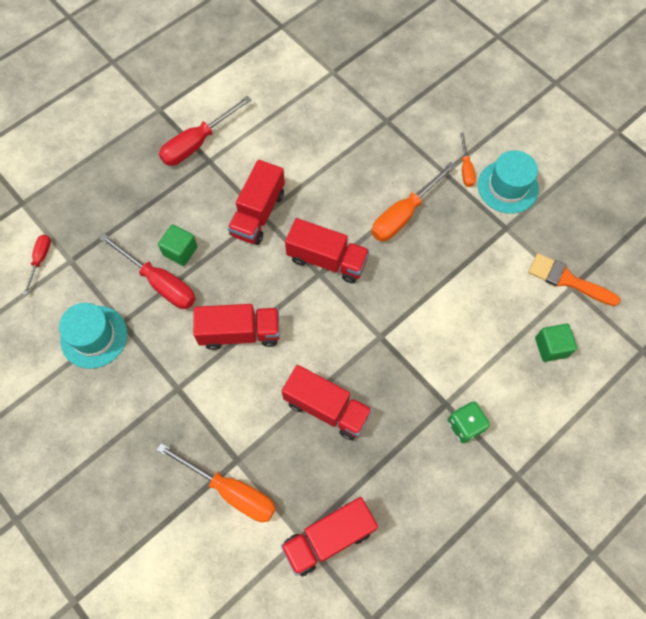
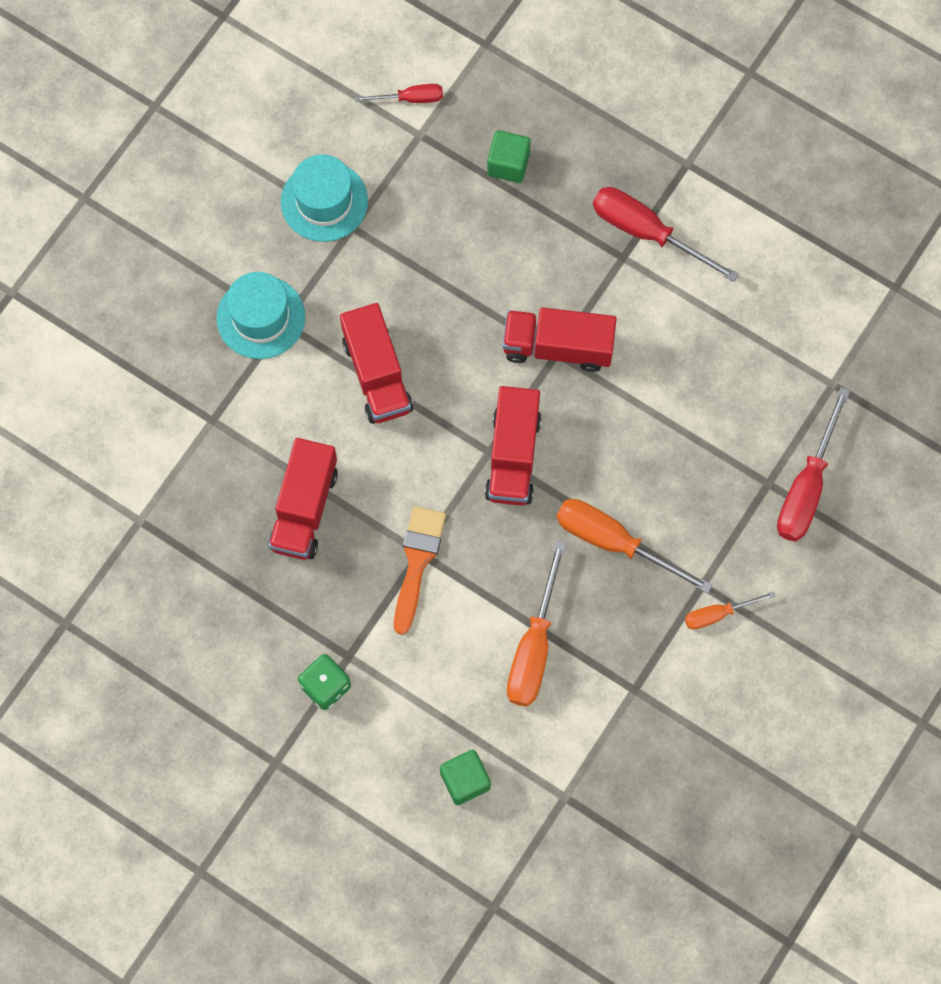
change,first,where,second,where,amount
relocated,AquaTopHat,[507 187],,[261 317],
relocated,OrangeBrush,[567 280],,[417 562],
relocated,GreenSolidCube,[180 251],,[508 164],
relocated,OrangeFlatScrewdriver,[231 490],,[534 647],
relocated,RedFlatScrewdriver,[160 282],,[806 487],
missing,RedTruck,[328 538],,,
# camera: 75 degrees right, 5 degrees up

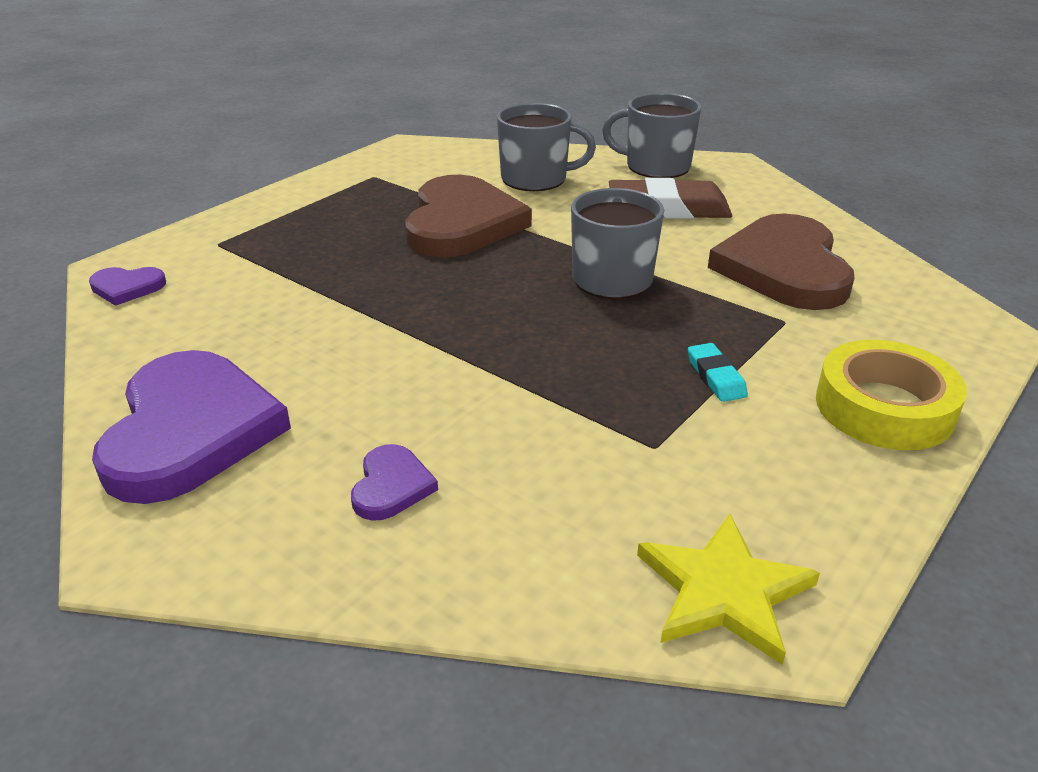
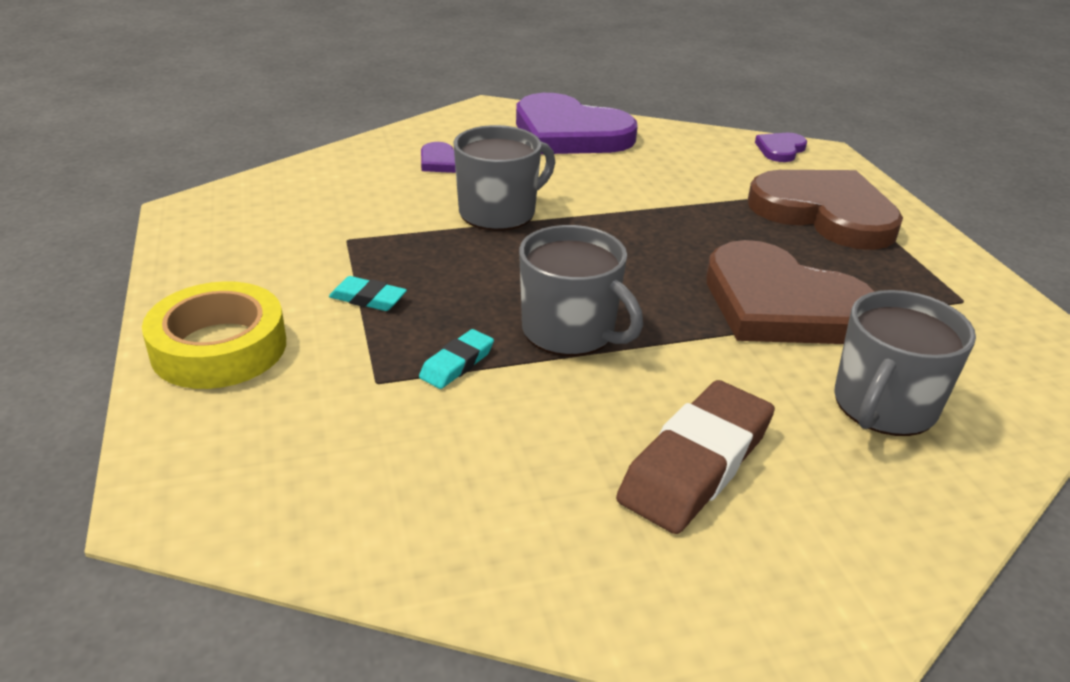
change,first,where,second,where,amount
appeared,,,AquaEraser,[457 364],
relocated,GrayCoffeeMug,[656 166],,[499 212],
relocated,DarkBrownHeart,[784 268],,[825 213],
missing,GoldenStarShape,[724 591],,,
# camera: 125 degrees right, 0 degrees up

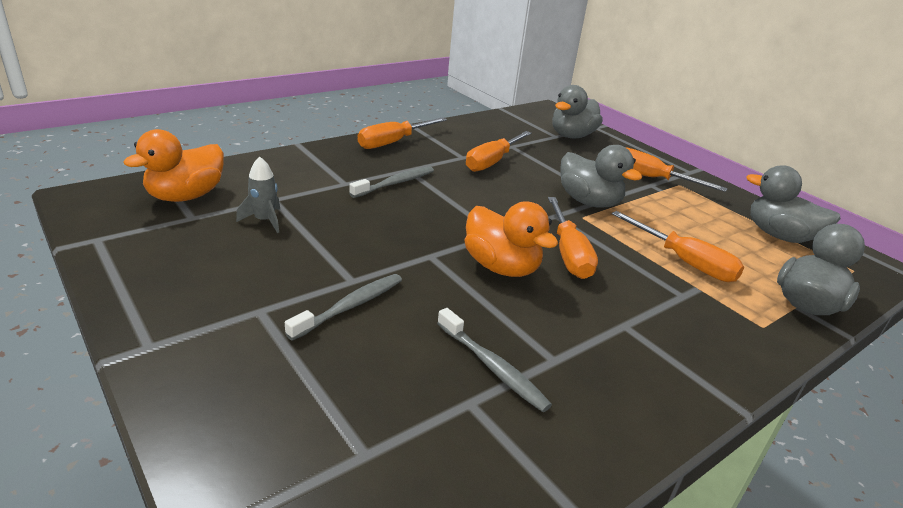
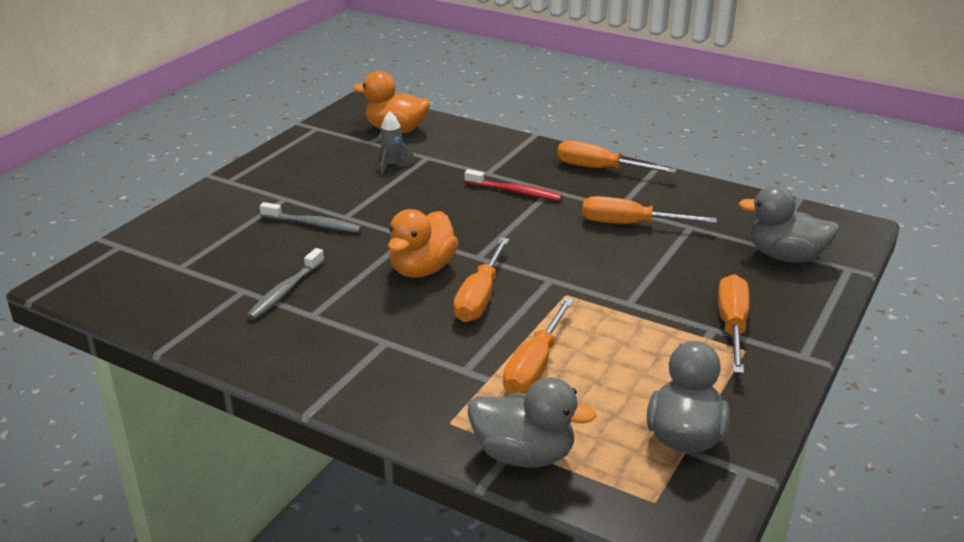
change,first,where,second,where,amount
spun,OrangeFlatScrewdriver,[568 253],,[480 297],45 degrees counterclockwise
colour,GrayToothbrush,[395 183],RedToothbrush,[515 192],
missing,GrayToyDuck,[589 202],,,
# camera: 70 degrees right, 0 degrees up

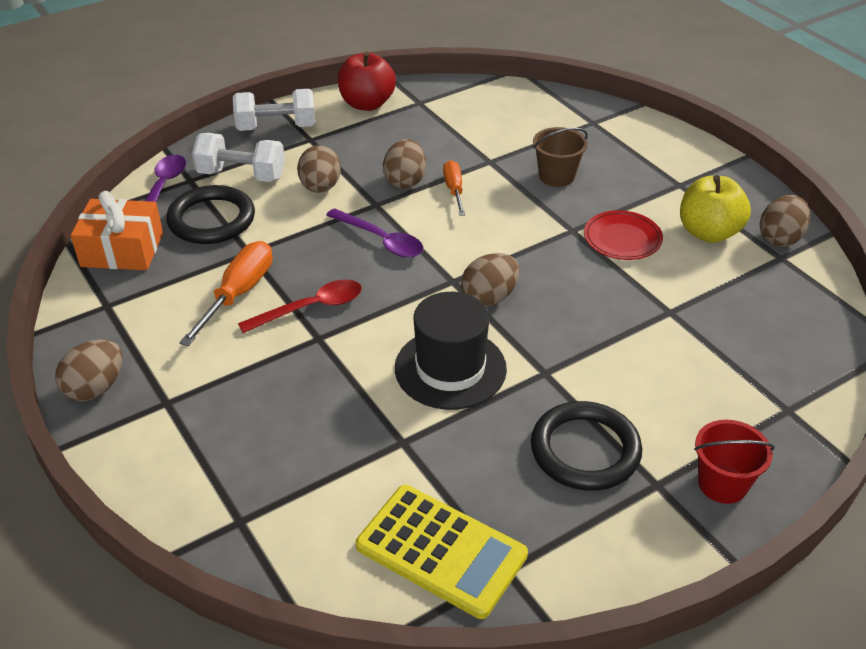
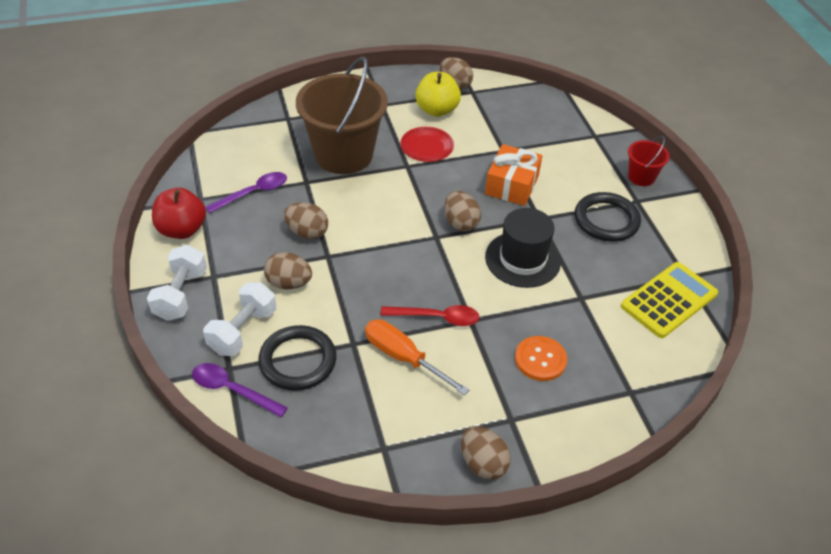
change,first,where,second,where,amount
relocated,VioletTeaspoon,[381 240],,[253 193],
size,DarkBrownSandBucket,[556 176],,[343 155],x2.18
spun,RedTeaspoon,[310 308],,[437 318],105 degrees clockwise
relocated,OrangeGift,[122 250],,[512 185],
appeared,,,OrangeButton,[540 359],
missing,OrangeFlatScrewdriver,[454 190],,,
# camera: 75 degrees left, 5 degrees up

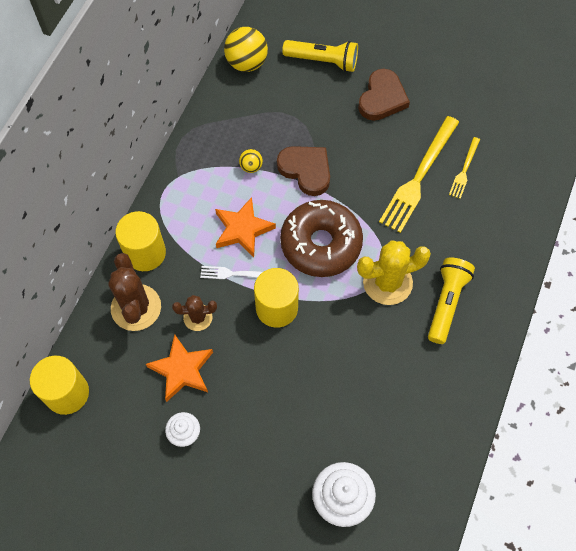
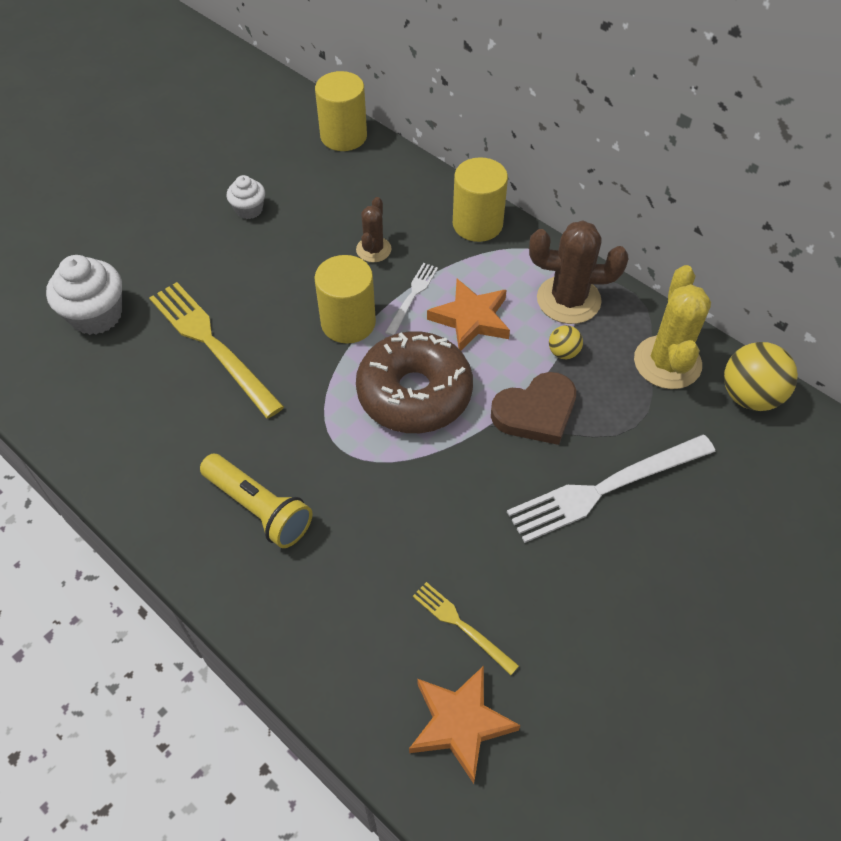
change,first,where,second,where,amount
relocated,GoldenTableFork,[419 177],,[212 345],
relocated,OrangeStarShape,[182 370],,[460 723],
appeared,,,WhiteTableFork,[606 488],
relocated,DarkBrownPricklyPlant,[136 307],,[568 300],
relocated,GoldenPricklyPlant,[387 282],,[667 362],
missing,GoldenFlashlight,[323 61],,,
missing,DarkBrownHeart,[382 98],,,
# camera: 110 degrees right, 10 degrees down

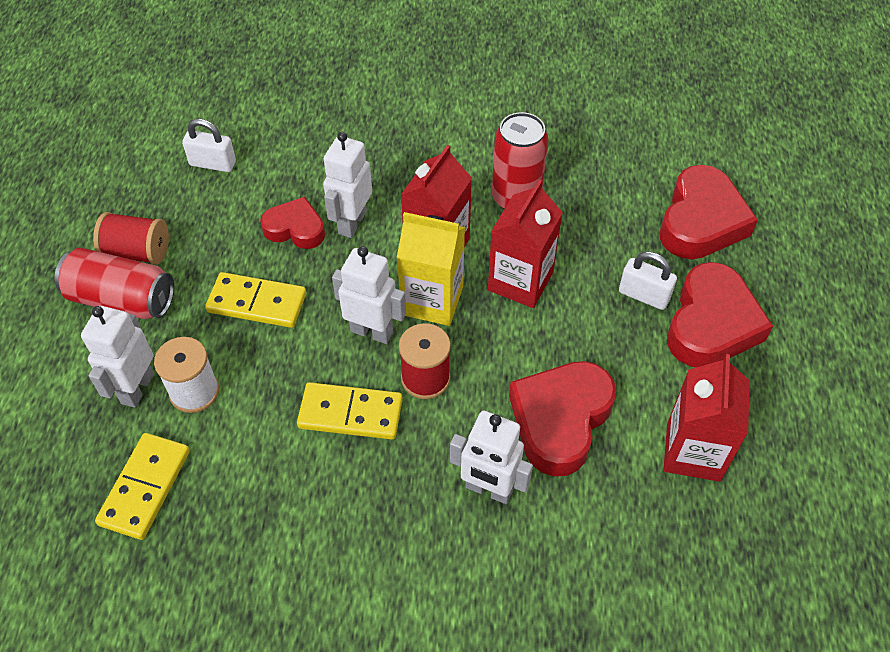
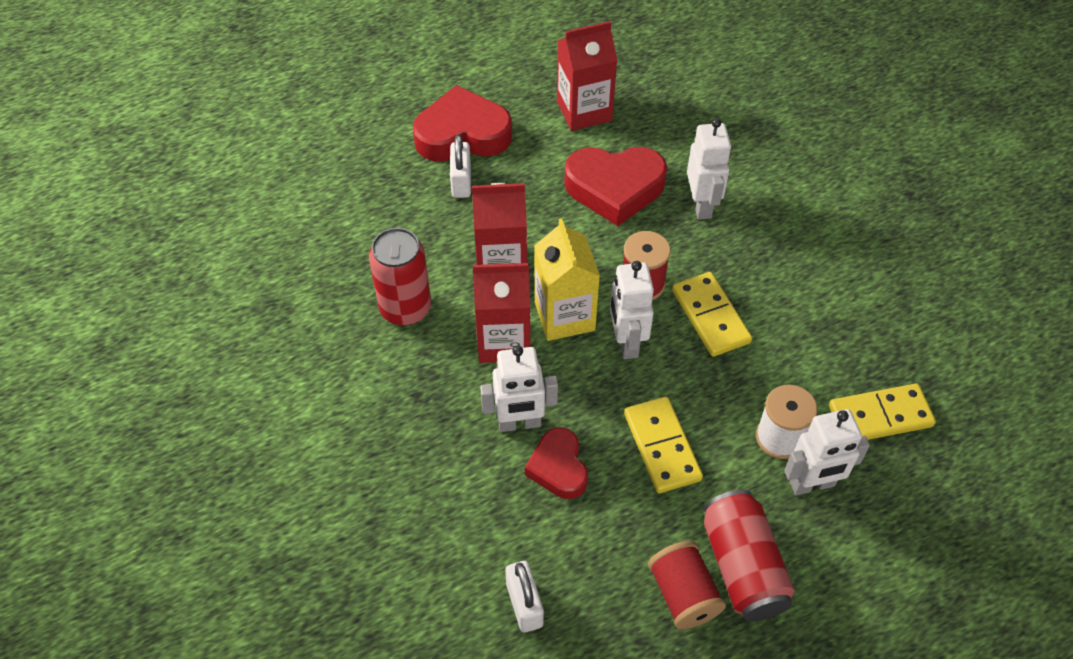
change,first,where,second,where,amount
missing,RedHeart,[701 221],,,
# camera: 120 degrees left, 0 degrees up

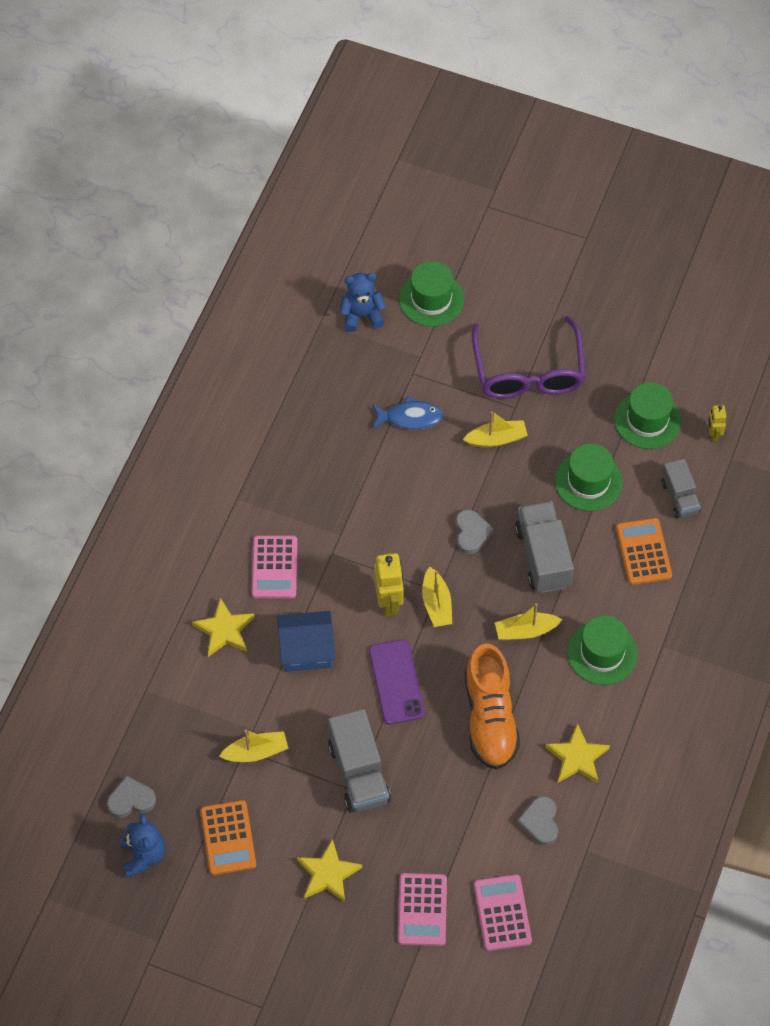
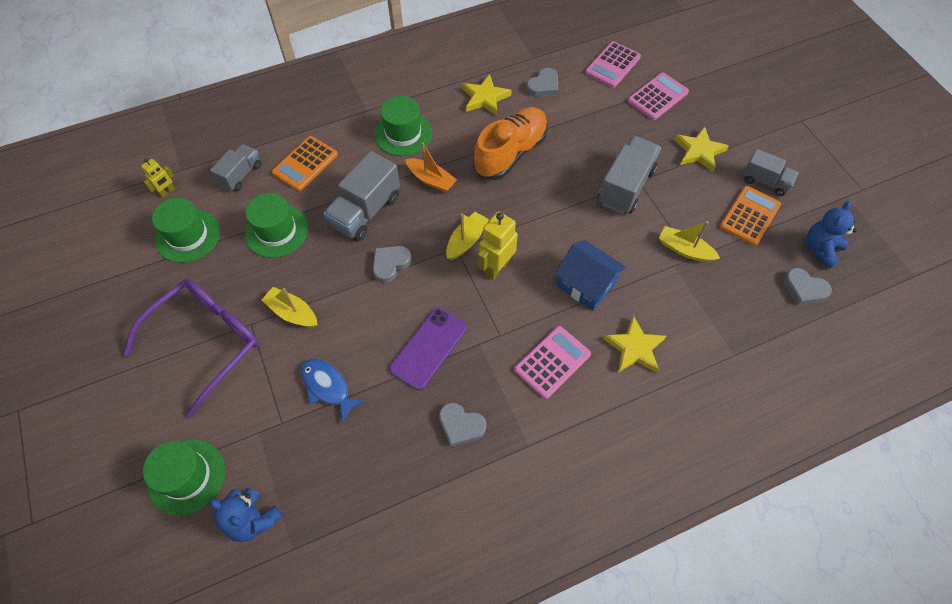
change,first,where,second,where,amount
relocated,VioletSmartphone,[396 682],,[428 348],
colour,GoldenToyBoat,[525 631],OrangeToyBoat,[431 180],
appeared,,,GrayHeart,[461 425],
appeared,,,GrayTruck,[765 181],
# camera: 135 degrees left, 0 degrees up

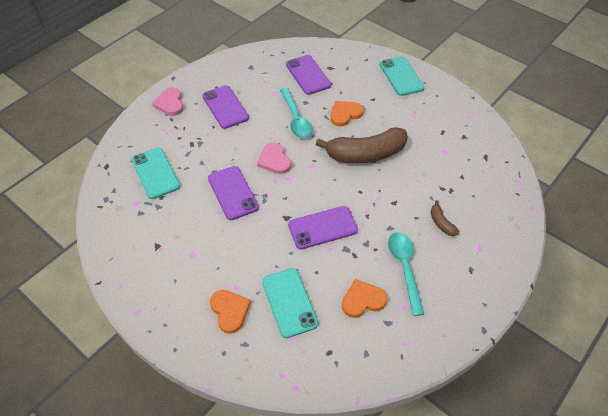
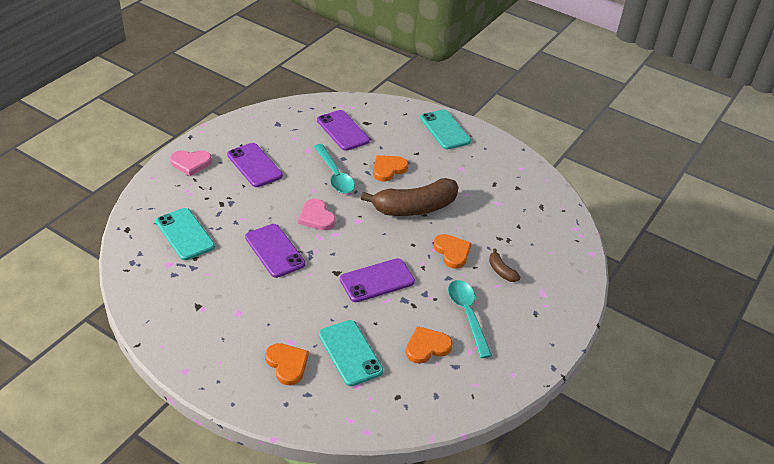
change,first,where,second,where,amount
spun,RosyHeart,[170 103],,[191 163],75 degrees counterclockwise
appeared,,,OrangeHeart,[452 252],
# camera: 10 degrees left, 10 degrees down

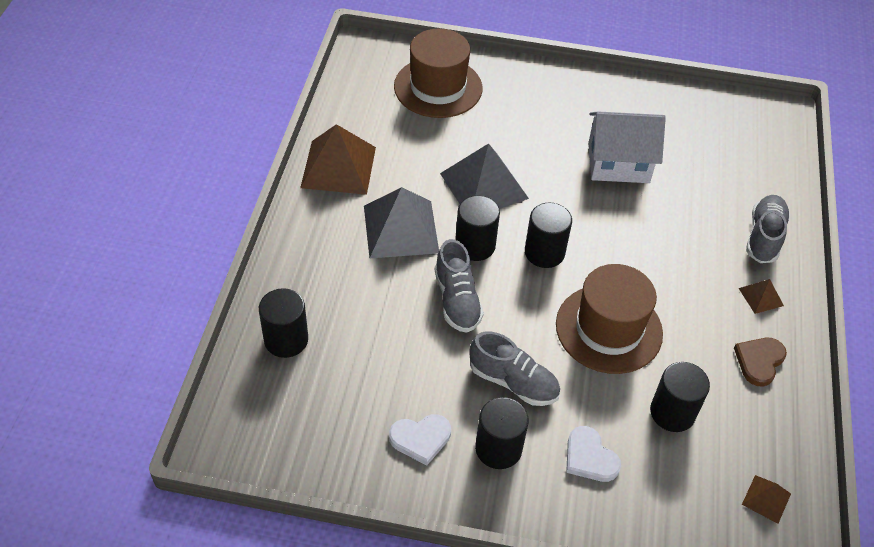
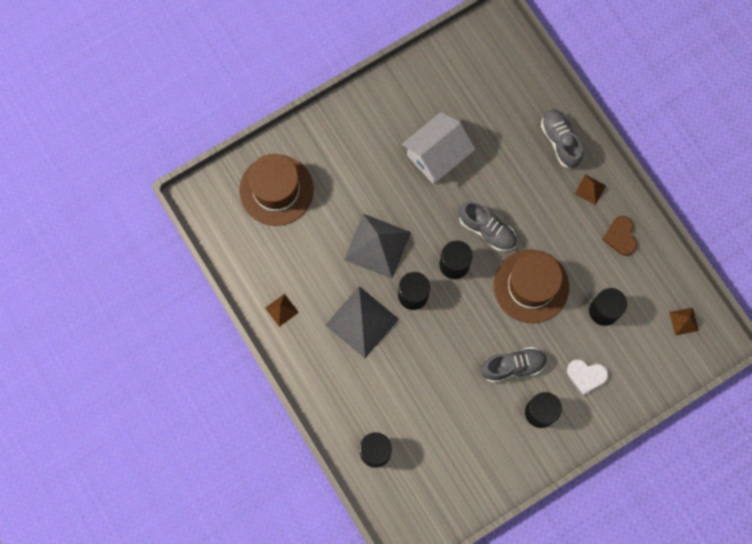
change,first,where,second,where,amount
size,DarkBrownPyramid,[338 167],,[281 310],x0.46
relocated,GraySneaker,[457 300],,[487 230],
missing,WhiteHeart,[420 439],,,
# camera: 40 degrees left, 25 degrees up

